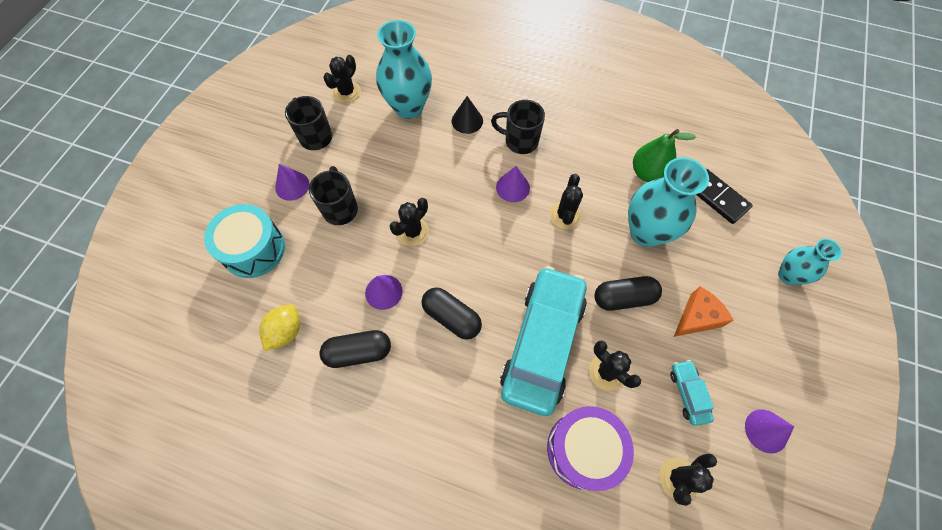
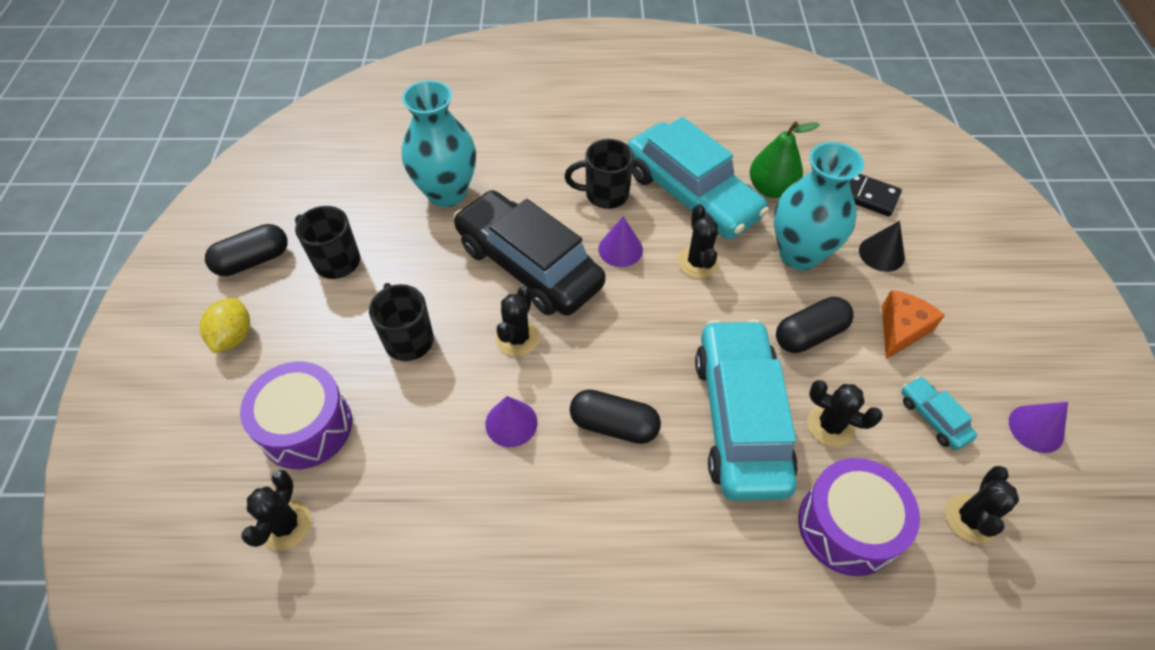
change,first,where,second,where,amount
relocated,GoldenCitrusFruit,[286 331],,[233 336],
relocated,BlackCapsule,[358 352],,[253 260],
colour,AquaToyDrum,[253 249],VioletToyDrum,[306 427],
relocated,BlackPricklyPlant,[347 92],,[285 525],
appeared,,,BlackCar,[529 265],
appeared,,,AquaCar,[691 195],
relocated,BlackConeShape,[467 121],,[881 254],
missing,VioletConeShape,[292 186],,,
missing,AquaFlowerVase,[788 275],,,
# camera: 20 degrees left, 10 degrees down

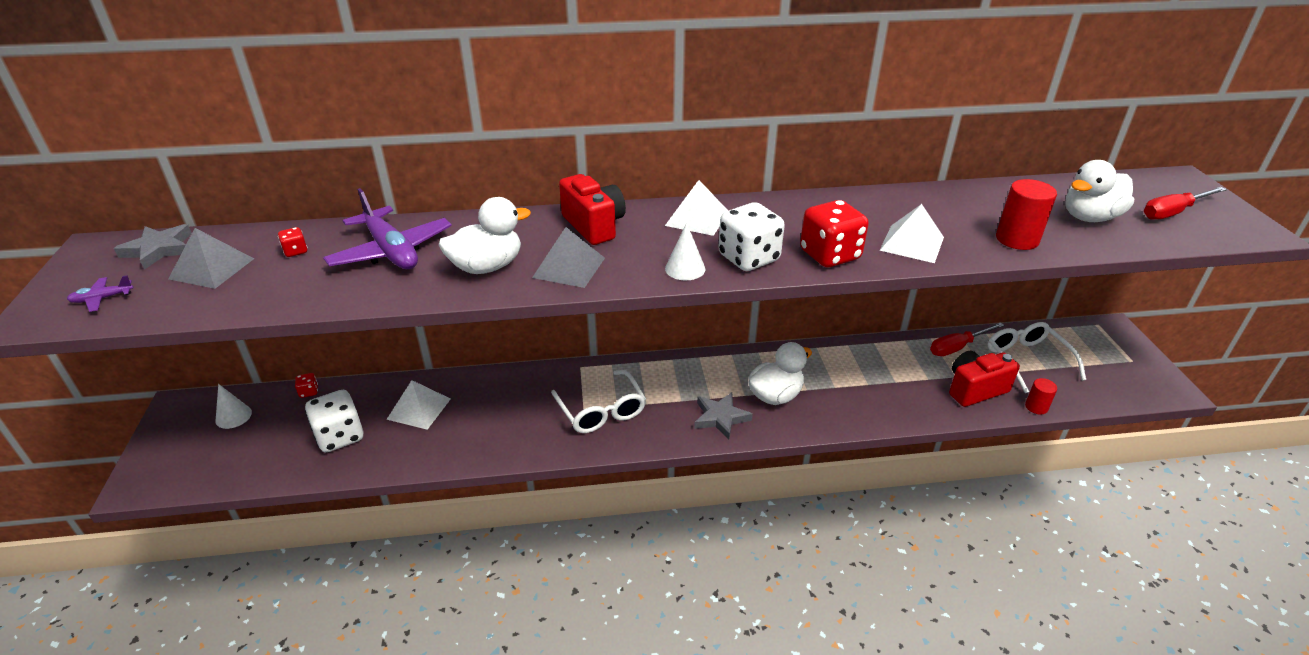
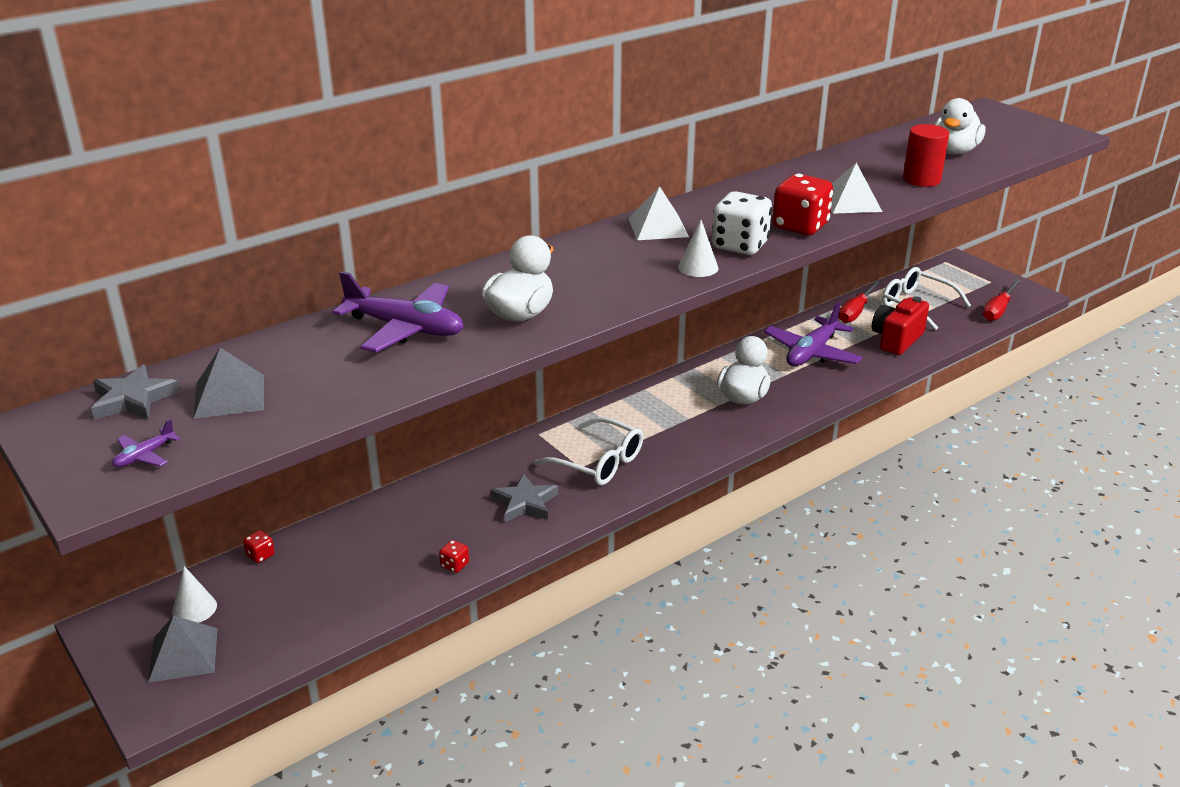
change,first,where,second,where,amount
relocated,GrayPyramid,[569 267],,[183 654],
relocated,RedGameDie,[296 251],,[455 565],
relocated,GrayStarShape,[720 417],,[525 503],
appeared,,,VioletAeroplane,[812 353],
relocated,RedFlatScrewdriver,[1173 212],,[998 310],
missing,WhiteGameDie,[340 436],,,
missing,WhitePyramid,[419 409],,,
missing,RedCompactCamera,[594 226],,,
missing,RedSolidCylinder,[1036 407],,,
# camera: 30 degrees left, 5 degrees down

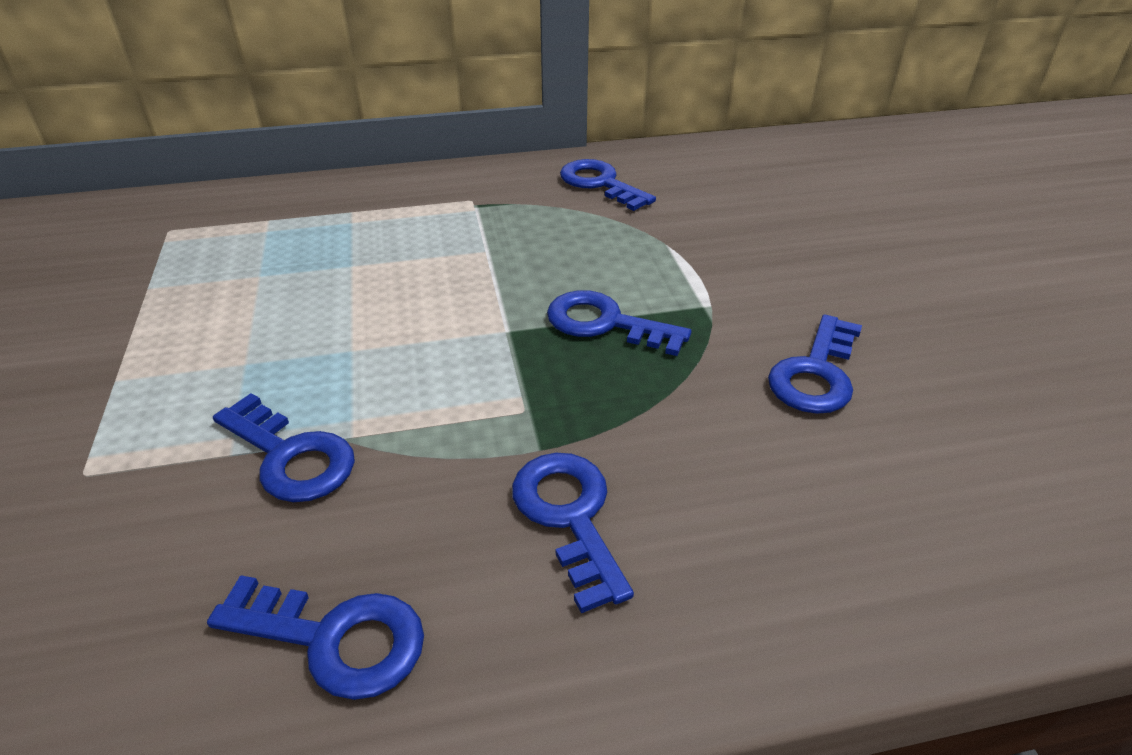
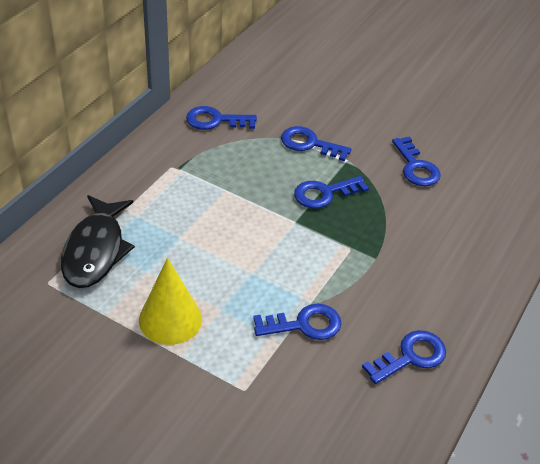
change,first,where,second,where,amount
appeared,,,BlackToyFish,[95 250],
appeared,,,GoldenConeShape,[170 319],
relocated,CobaltDoorKey,[569 516],,[309 144],
# camera: 50 degrees left, 5 degrees up

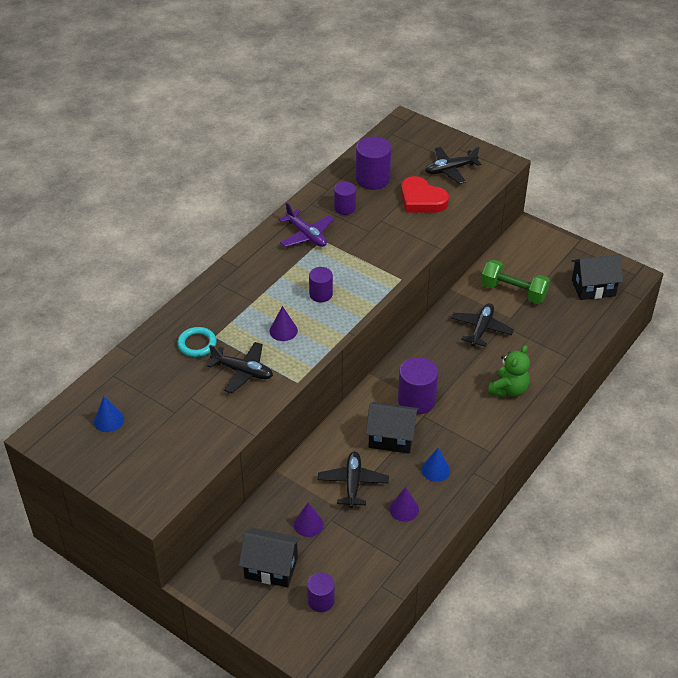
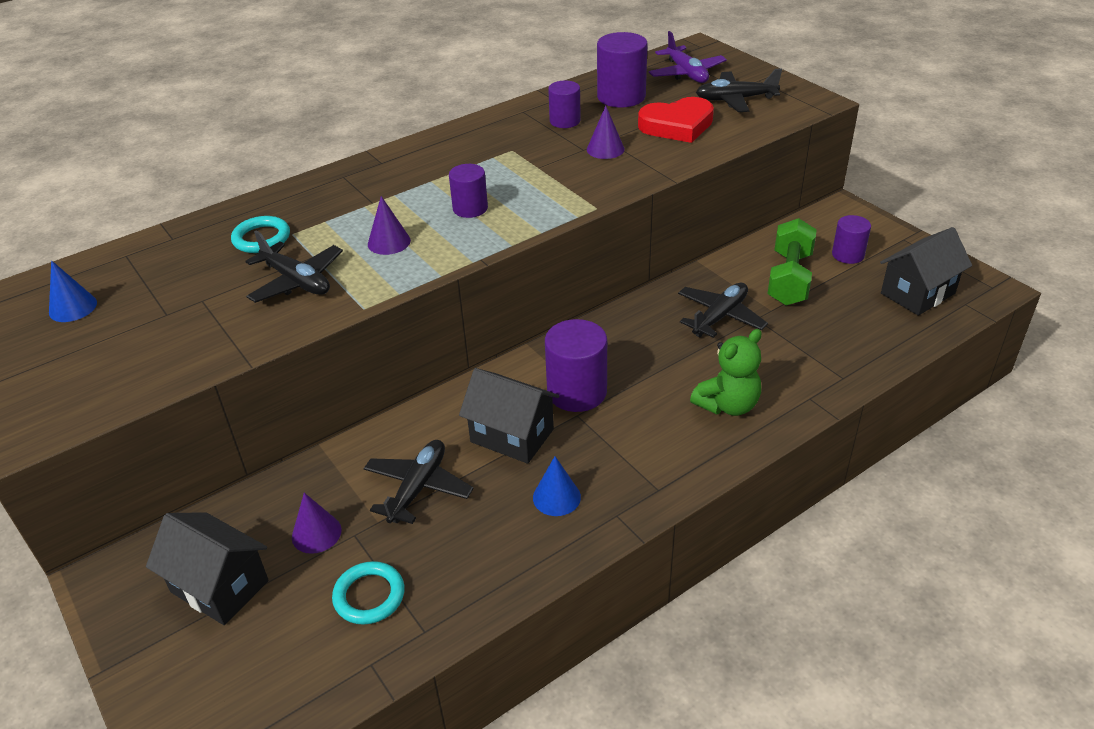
change,first,where,second,where,amount
appeared,,,AquaTorus,[369 596],
relocated,VioletConeShape,[404 509],,[605 149],
spun,RedHeart,[421 200],,[677 125],75 degrees counterclockwise
relocated,VioletAeroplane,[306 235],,[686 73],
spun,GreenDumbbell,[513 292],,[789 279],60 degrees clockwise
relocated,VioletSolidCylinder,[321 600],,[848 255],
spun,BlackCottage,[593 288],,[917 293],45 degrees counterclockwise
# camera: 20 degrees right, 5 degrees down

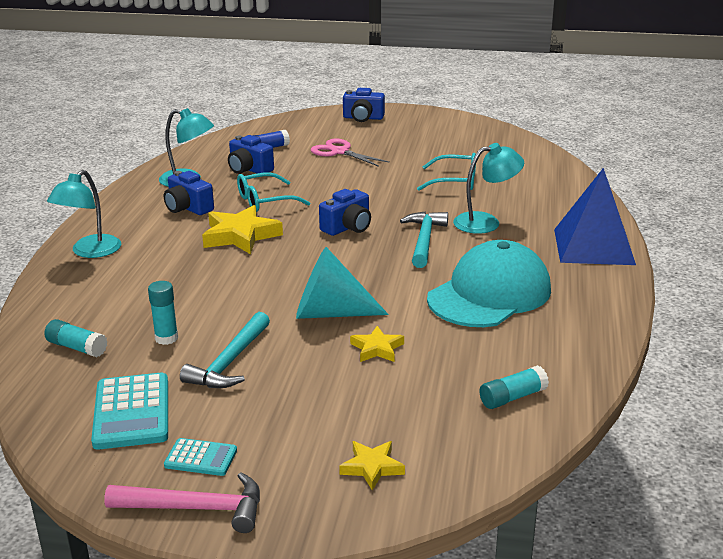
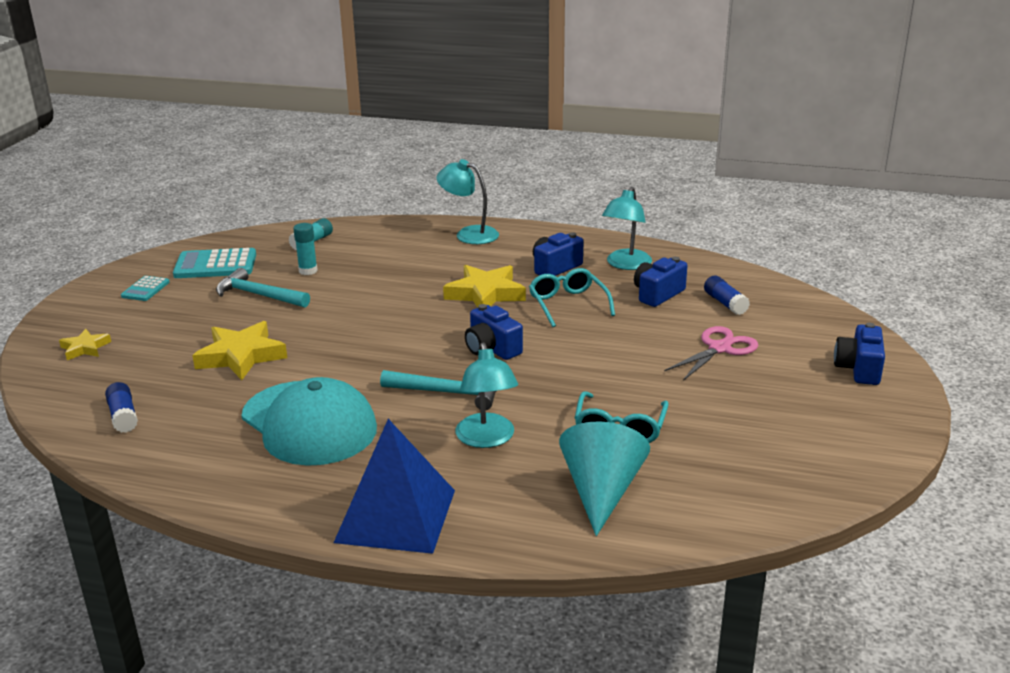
change,first,where,second,where,amount
colour,AquaGlue,[512 397],CobaltGlue,[123 416],
size,GoldenStarShape,[377 349],,[241 356],x1.81
relocated,AquaConeShape,[330 313],,[601 492],
missing,RosyCarpenter'sHammer,[196 508],,,
# camera: 95 degrees right, 0 degrees up

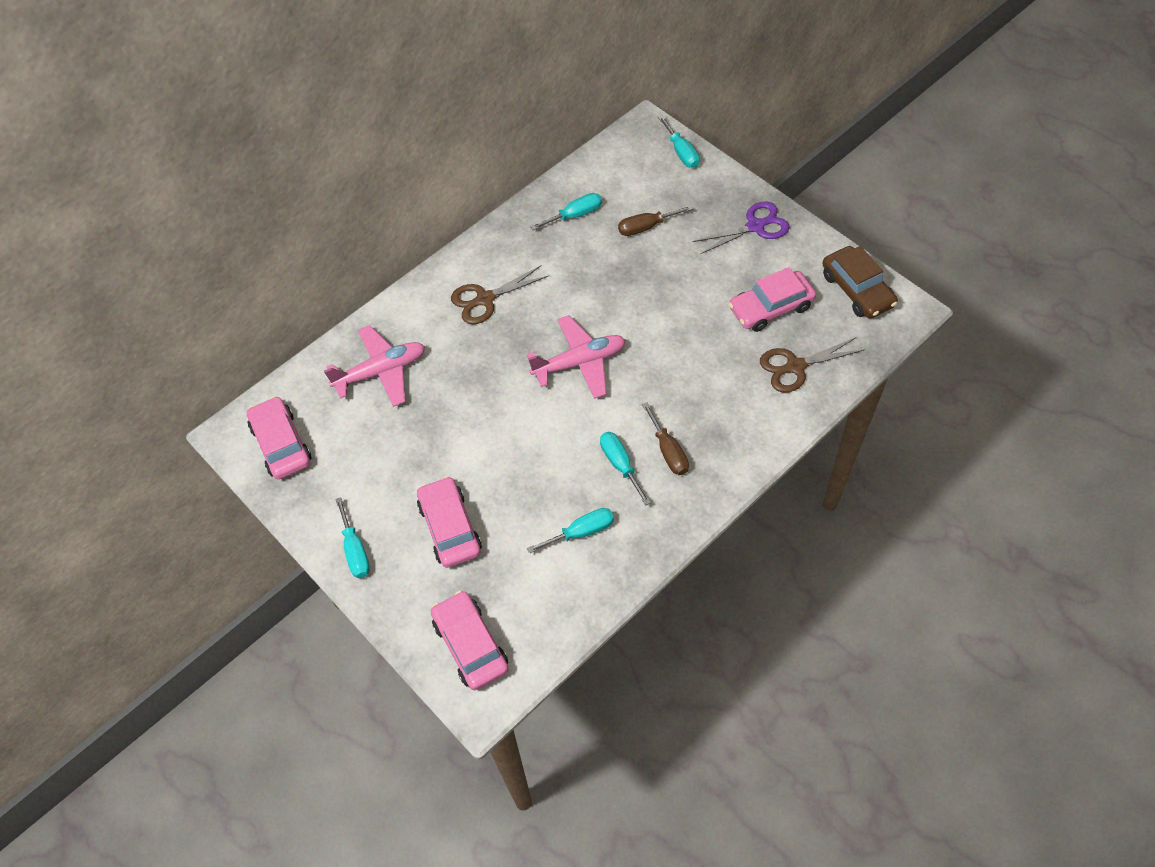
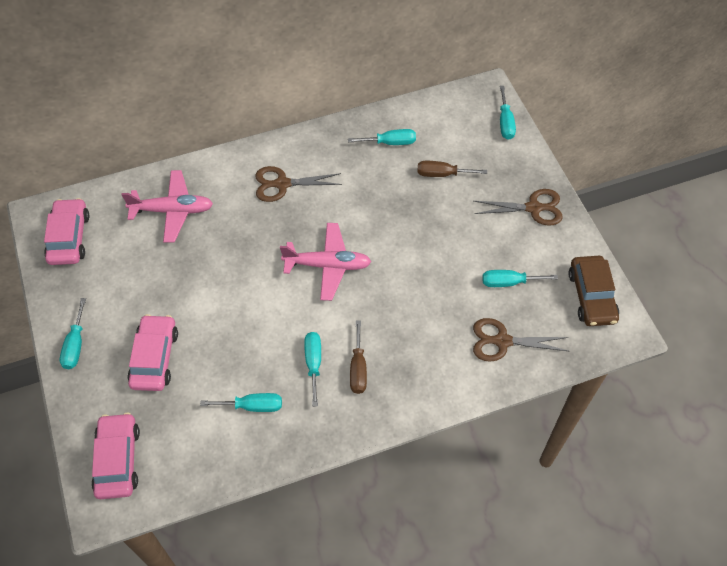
change,first,where,second,where,amount
colour,VioletPairOfScissors,[756 226],DarkBrownPairOfScissors,[534 208],
exchanged,RosyCar,[771 307],AquaFlatScrewdriver,[509 282],
# camera: 20 degrees right, 0 degrees up

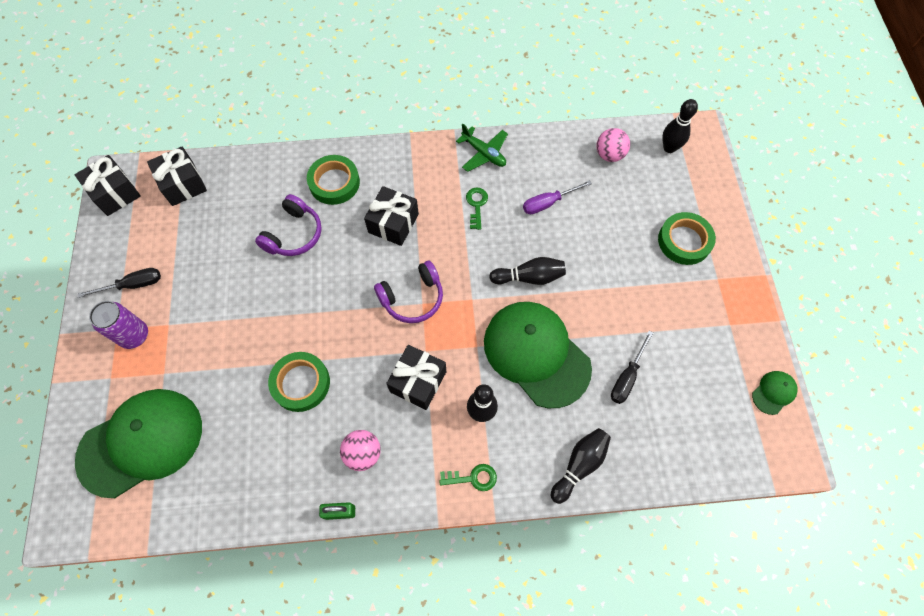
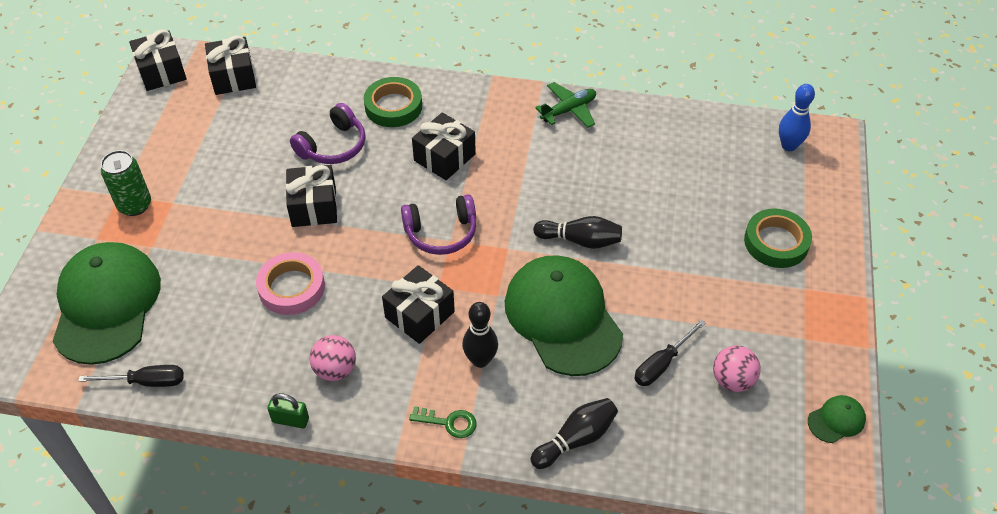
change,first,where,second,where,amount
spun,GreenBaseballCap,[141 442],,[106 305],75 degrees counterclockwise
relocated,BlackFlatScrewdriver,[133 285],,[146 382],
colour,VioletCan,[134 335],GreenCan,[135 205],
colour,GreenRollOfTape,[301 383],RosyRollOfTape,[291 287],
appeared,,,BlackGift,[314 207],
spun,GreenAeroplane,[484 153],,[569 110],90 degrees counterclockwise
relocated,RosySphere,[609 155],,[732 380],
colour,BlackBowlingPin,[669 148],CobaltBowlingPin,[788 146],
missing,GreenDoorKey,[476 205],,,
missing,VioletFlatScrewdriver,[548 203],,,
# camera: 15 degrees right, 15 degrees down

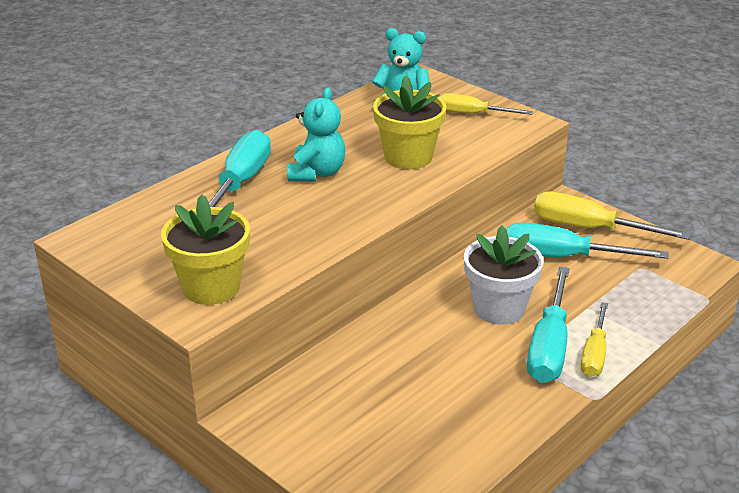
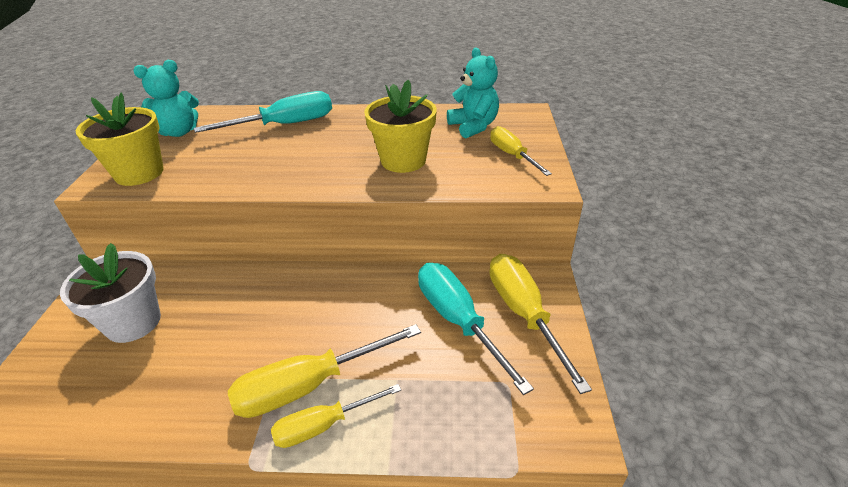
change,first,where,second,where,amount
relocated,WhitePlantPot,[499 308],,[133 322],
relocated,AquaTeddyBear,[316 173],,[179 132],
colour,AquaFlatScrewdriver,[549 346],GoldenFlatScrewdriver,[309 385],
# camera: 50 degrees right, 5 degrees up

